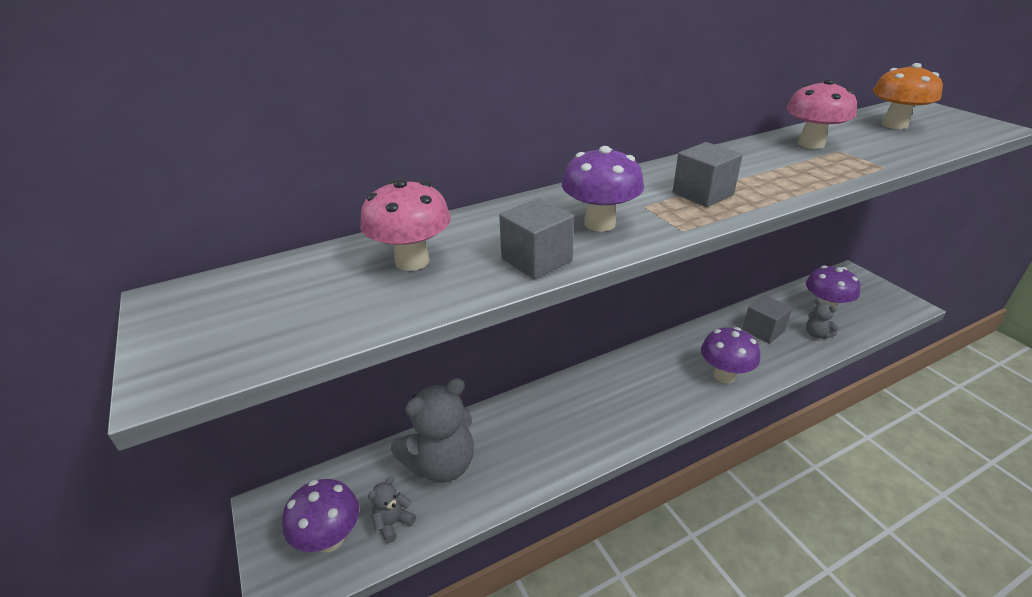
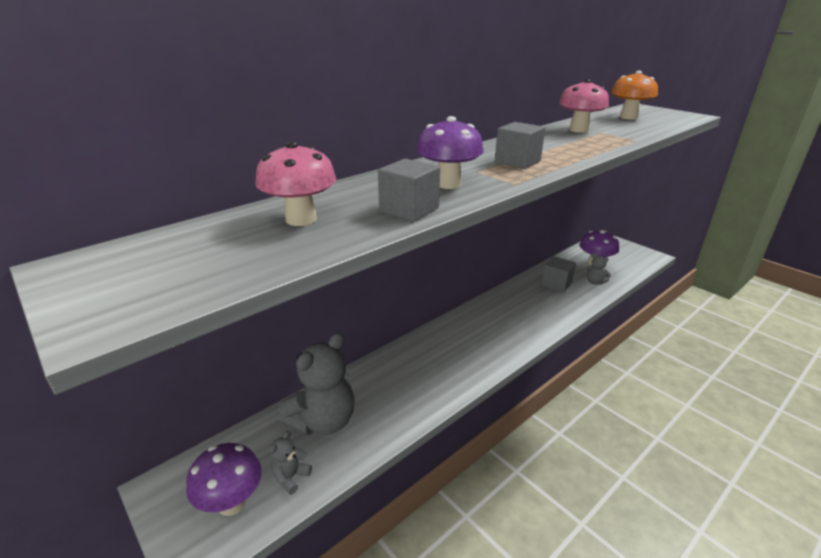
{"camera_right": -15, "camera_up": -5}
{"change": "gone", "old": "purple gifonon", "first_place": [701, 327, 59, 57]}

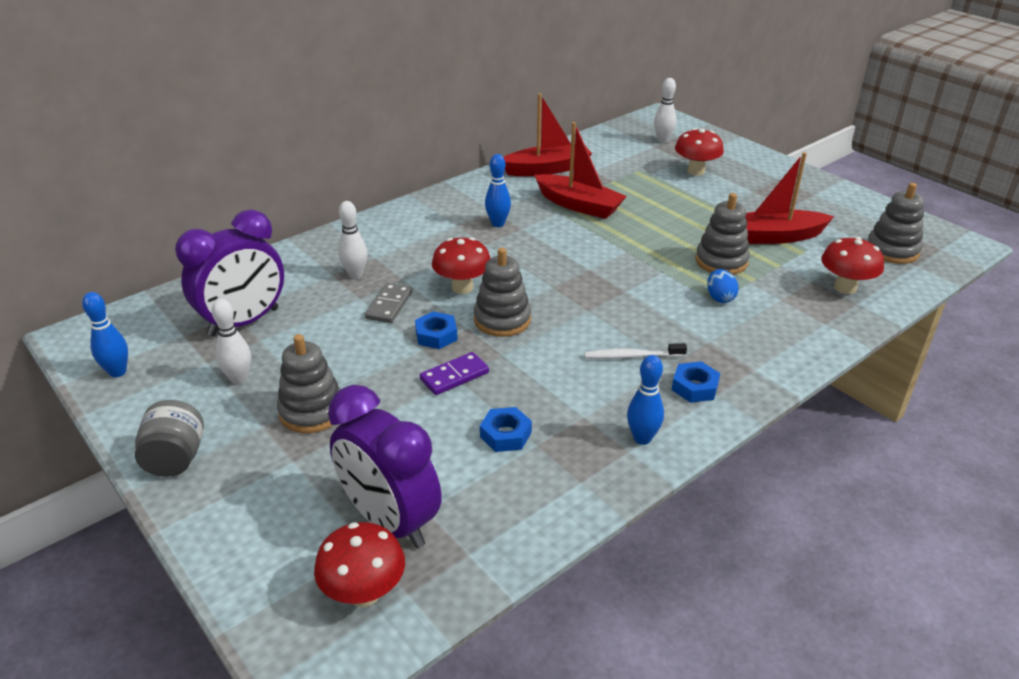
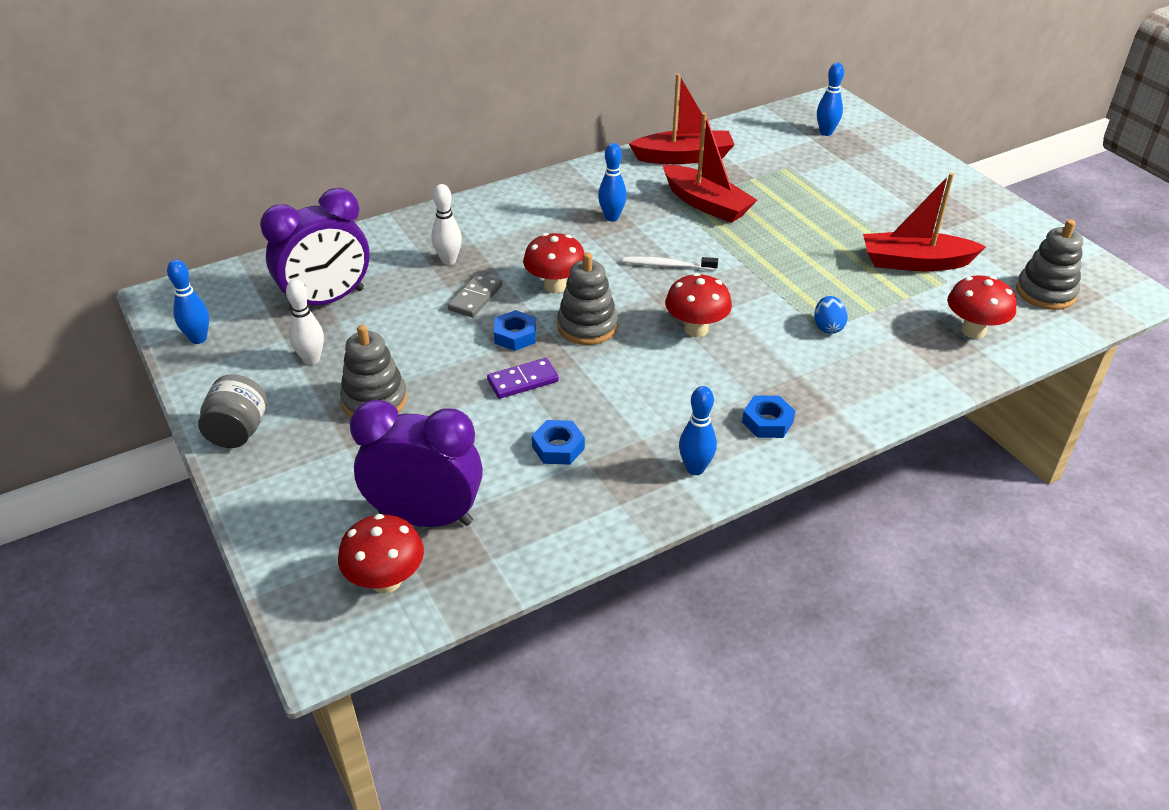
{"camera_right": 10, "camera_up": 5}
{"change": "gone", "old": "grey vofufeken", "first_place": [695, 193, 55, 82]}
{"change": "shifted", "old": "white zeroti", "first_place": [585, 343, 102, 16], "second_place": [623, 257, 95, 13]}
{"change": "shifted", "old": "red gifonon", "first_place": [675, 128, 49, 48], "second_place": [665, 273, 67, 64]}
{"change": "repainted", "old": "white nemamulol", "new": "blue nemamulol", "first_place": [654, 78, 22, 65], "second_place": [817, 63, 27, 73]}
{"change": "rotated", "old": "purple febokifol", "first_place": [328, 385, 114, 163], "second_place": [350, 399, 133, 128], "degrees": 135}

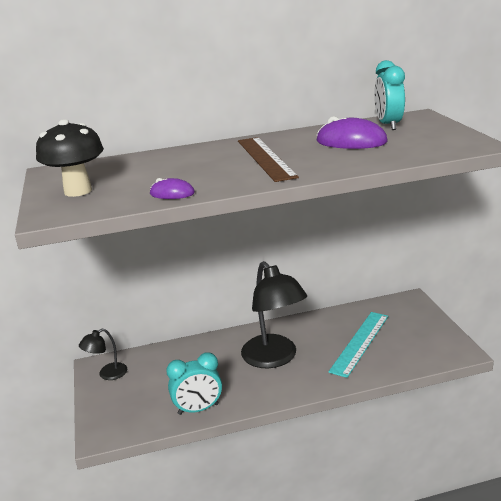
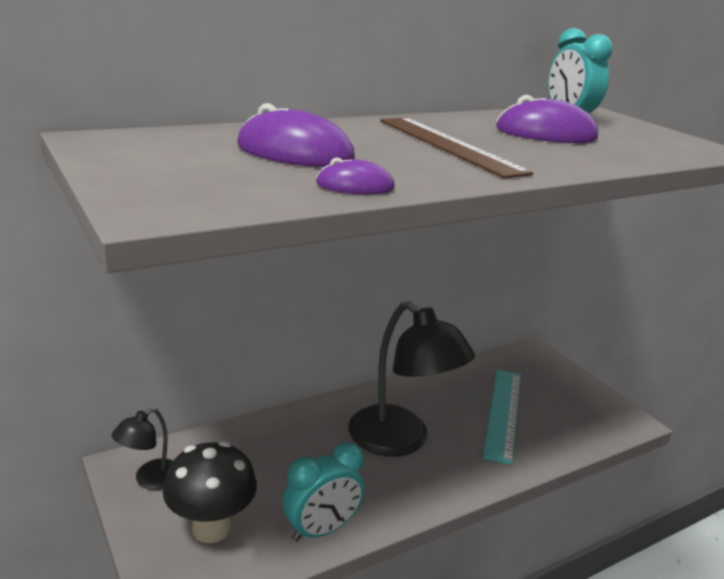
{"camera_right": -20, "camera_up": 0}
{"change": "new", "new": "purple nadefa", "second_place": [237, 103, 118, 64]}
{"change": "shifted", "old": "black gifonon", "first_place": [36, 119, 68, 78], "second_place": [163, 441, 94, 102]}

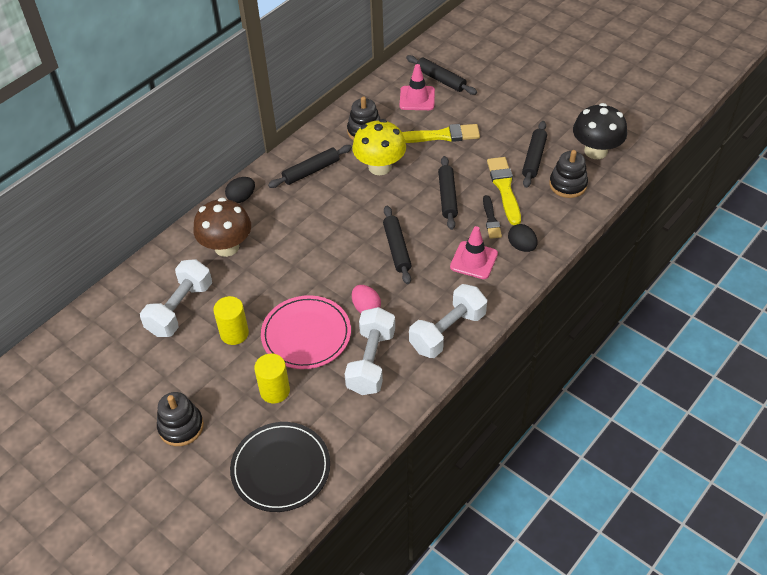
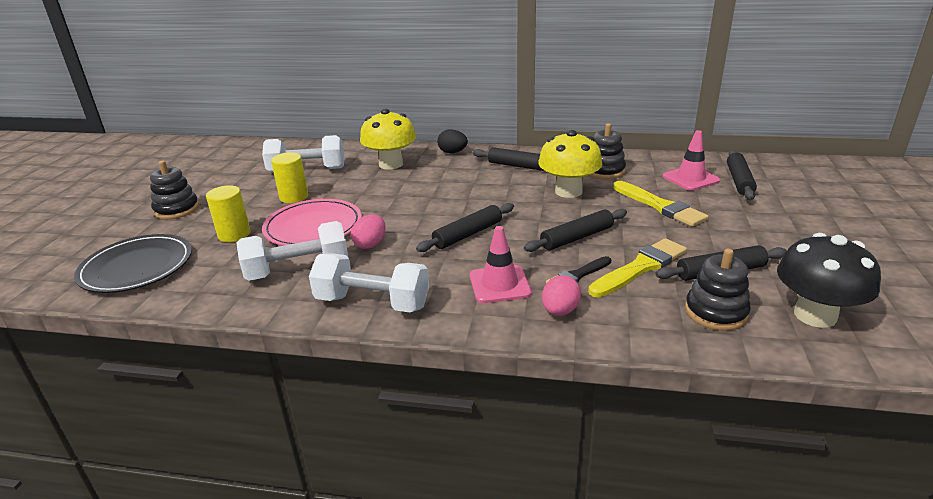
{"camera_right": 60, "camera_up": -20}
{"change": "repainted", "old": "brown gifonon", "new": "yellow gifonon", "first_place": [194, 197, 57, 60], "second_place": [360, 109, 56, 61]}
{"change": "repainted", "old": "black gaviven", "new": "pink gaviven", "first_place": [508, 224, 30, 28], "second_place": [542, 275, 39, 41]}

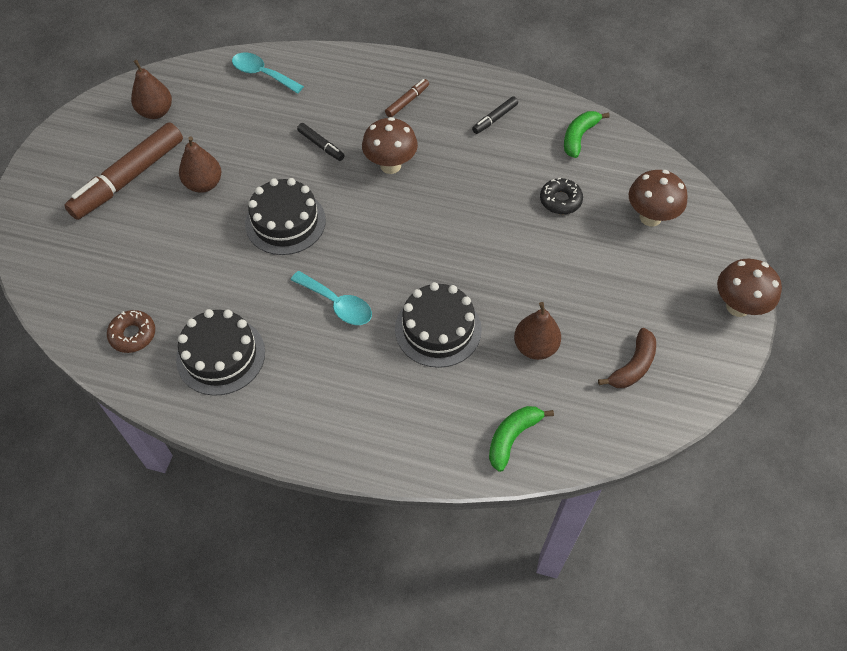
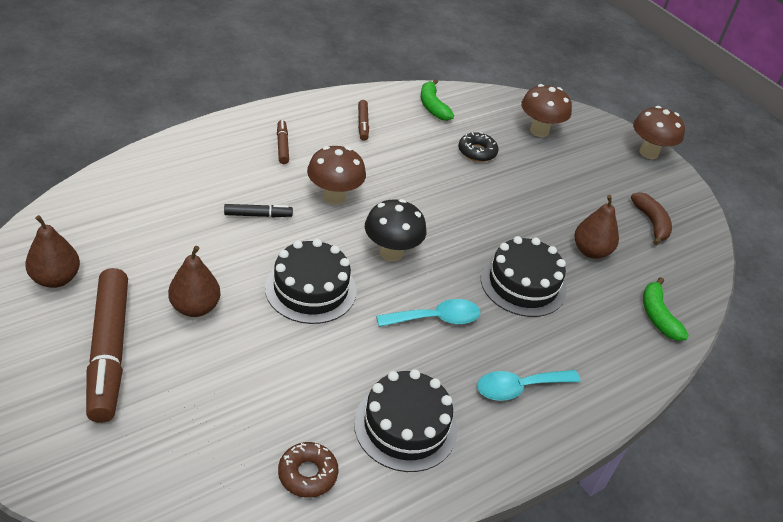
{"camera_right": -55, "camera_up": -15}
{"change": "new", "new": "black gifonon", "second_place": [365, 199, 61, 63]}
{"change": "shifted", "old": "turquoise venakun", "first_place": [232, 52, 72, 42], "second_place": [477, 370, 104, 31]}
{"change": "repainted", "old": "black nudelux", "new": "brown nudelux", "first_place": [472, 96, 46, 38], "second_place": [358, 100, 11, 41]}

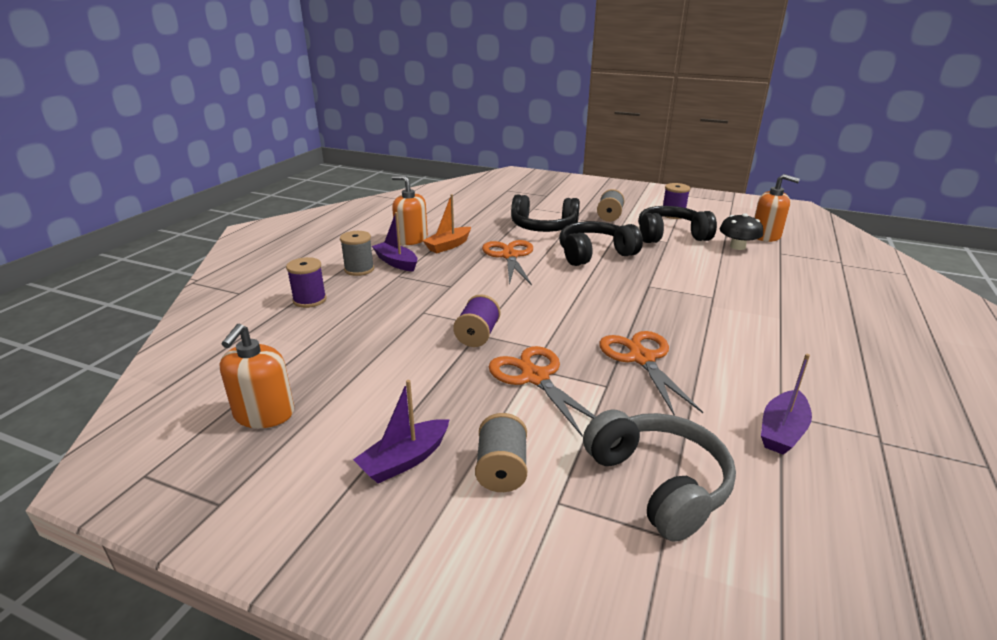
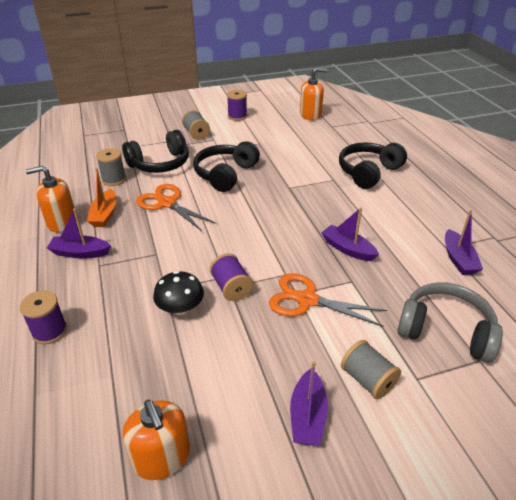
{"camera_right": -40, "camera_up": 10}
{"change": "shifted", "old": "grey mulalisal", "first_place": [340, 231, 34, 45], "second_place": [96, 148, 30, 38]}
{"change": "shifted", "old": "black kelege", "first_place": [638, 206, 79, 37], "second_place": [339, 142, 68, 47]}
{"change": "shifted", "old": "black gifonon", "first_place": [720, 213, 43, 37], "second_place": [153, 271, 51, 44]}
{"change": "swapped", "old": "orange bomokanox", "new": "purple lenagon", "first_place": [599, 331, 104, 85], "second_place": [321, 207, 58, 54]}

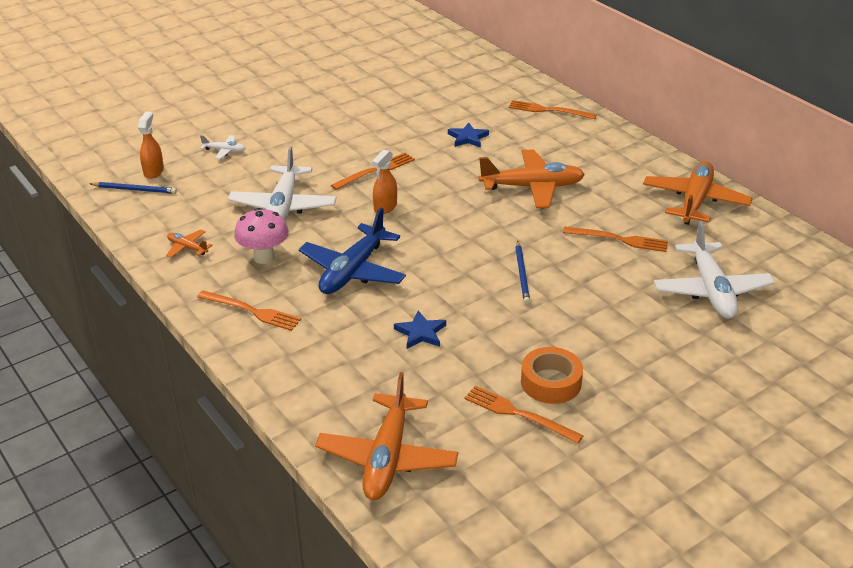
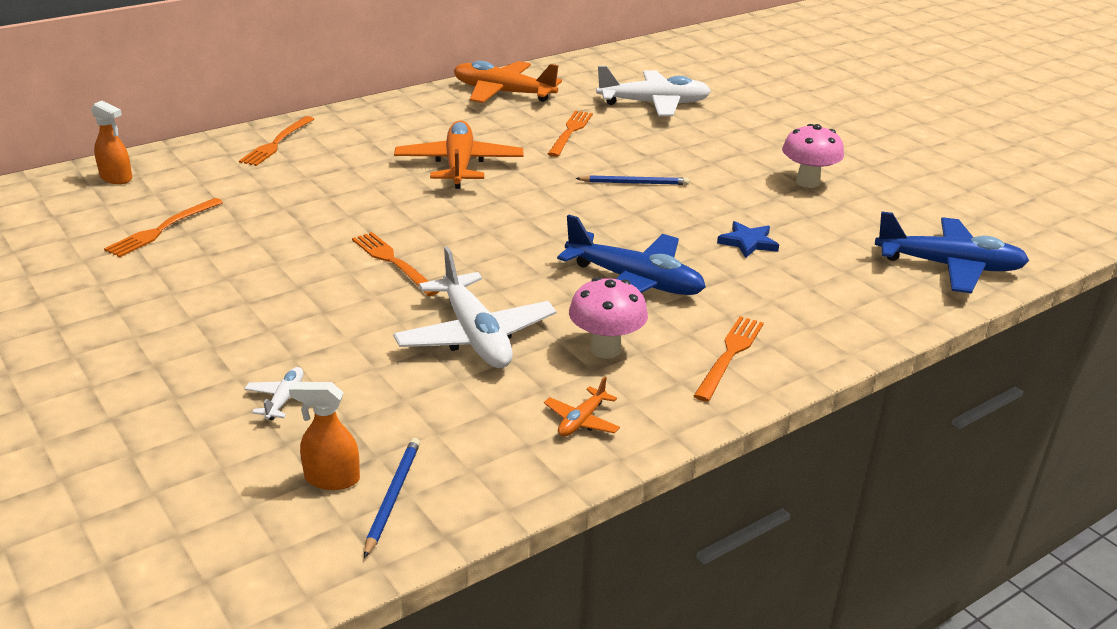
{"camera_right": -90, "camera_up": -5}
{"change": "gone", "old": "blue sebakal", "first_place": [448, 123, 41, 25]}
{"change": "shifted", "old": "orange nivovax", "first_place": [372, 149, 25, 65], "second_place": [91, 101, 41, 83]}
{"change": "shifted", "old": "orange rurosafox", "first_place": [464, 386, 120, 58], "second_place": [104, 198, 119, 59]}
{"change": "swapped", "old": "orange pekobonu", "new": "pink gifonon", "first_place": [521, 347, 62, 57], "second_place": [782, 124, 62, 64]}
{"change": "repainted", "old": "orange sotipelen", "new": "blue sotipelen", "first_place": [315, 372, 143, 128], "second_place": [875, 211, 154, 82]}
{"change": "rotated", "old": "white sotipelen", "first_place": [228, 146, 109, 74], "second_place": [393, 246, 163, 122], "degrees": 60}

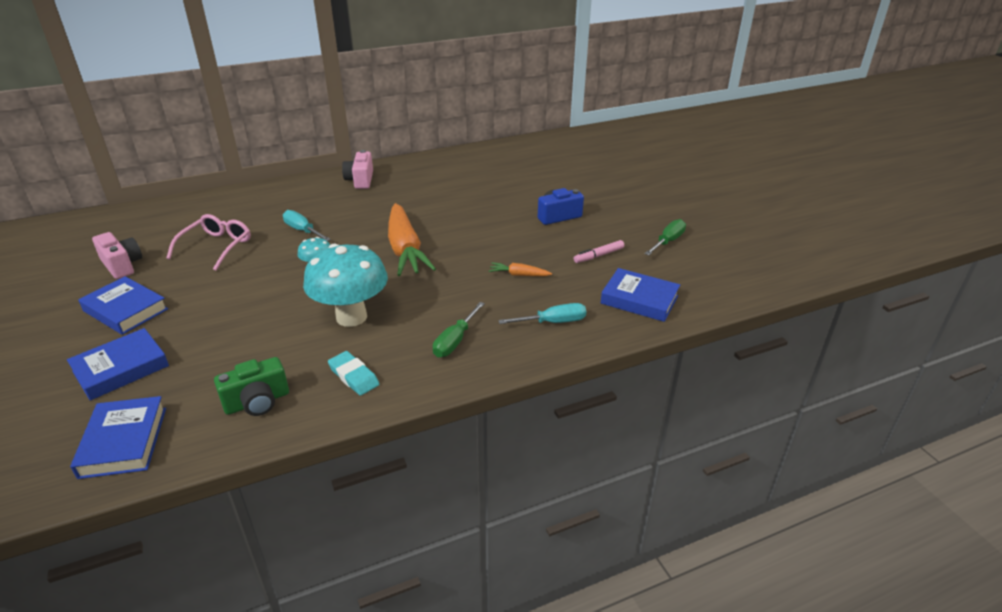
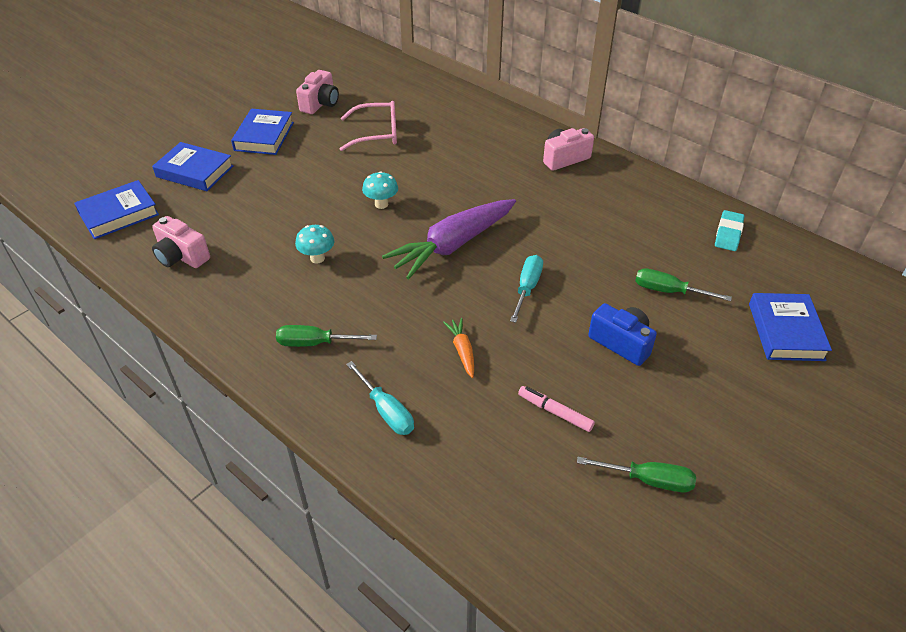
{"camera_right": 65, "camera_up": 10}
{"change": "new", "new": "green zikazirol", "second_place": [635, 268, 97, 33]}
{"change": "shifted", "old": "turquoise zikazirol", "first_place": [283, 210, 48, 31], "second_place": [510, 255, 33, 68]}
{"change": "shifted", "old": "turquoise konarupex", "first_place": [328, 351, 51, 45], "second_place": [715, 210, 30, 41]}
{"change": "shifted", "old": "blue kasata", "first_place": [601, 268, 79, 54], "second_place": [749, 293, 83, 68]}
{"change": "repainted", "old": "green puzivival", "new": "pink puzivival", "first_place": [214, 357, 75, 59], "second_place": [152, 216, 58, 52]}
{"change": "repainted", "old": "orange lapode", "new": "purple lapode", "first_place": [388, 203, 48, 73], "second_place": [382, 199, 134, 80]}
{"change": "scaled", "old": "turquoise gifonon", "first_place": [303, 244, 85, 83], "second_place": [295, 225, 39, 38], "factor": 0.47}

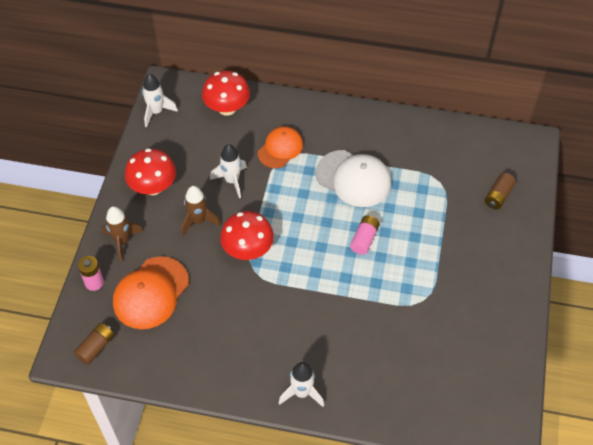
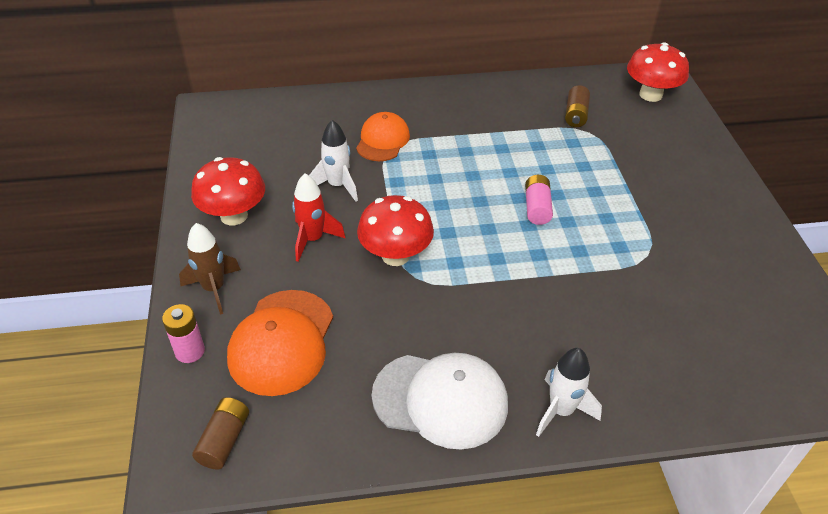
{"camera_right": -20, "camera_up": -10}
{"change": "gone", "old": "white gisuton", "first_place": [142, 74, 36, 53]}
{"change": "shifted", "old": "red gifonon", "first_place": [202, 71, 48, 45], "second_place": [627, 42, 62, 60]}
{"change": "shifted", "old": "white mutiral", "first_place": [316, 150, 75, 57], "second_place": [372, 353, 136, 97]}
{"change": "shifted", "old": "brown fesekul", "first_place": [485, 173, 31, 36], "second_place": [565, 85, 25, 42]}
{"change": "repainted", "old": "brown gisuton", "new": "red gisuton", "first_place": [181, 186, 40, 50], "second_place": [292, 173, 54, 89]}

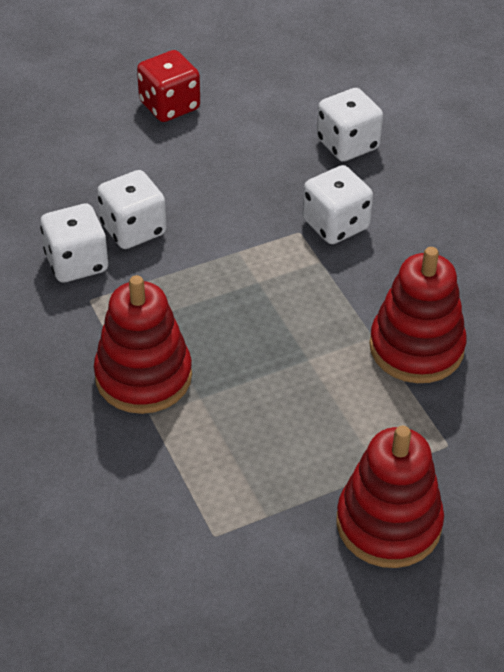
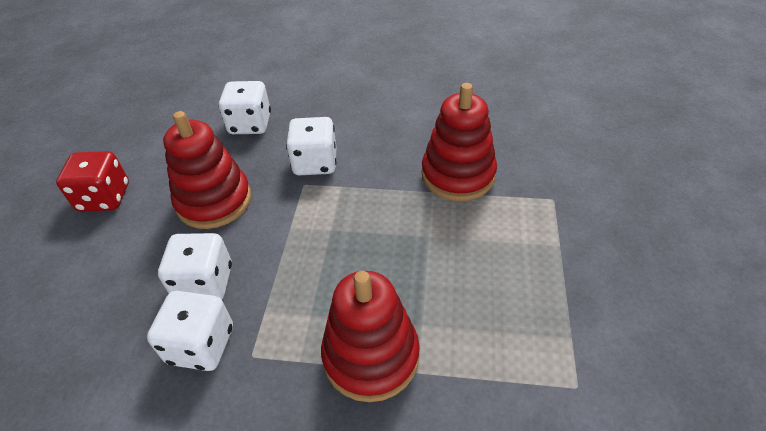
{"camera_right": -55, "camera_up": 0}
{"change": "shifted", "old": "red vofufeken", "first_place": [336, 426, 108, 142], "second_place": [163, 111, 88, 118]}

